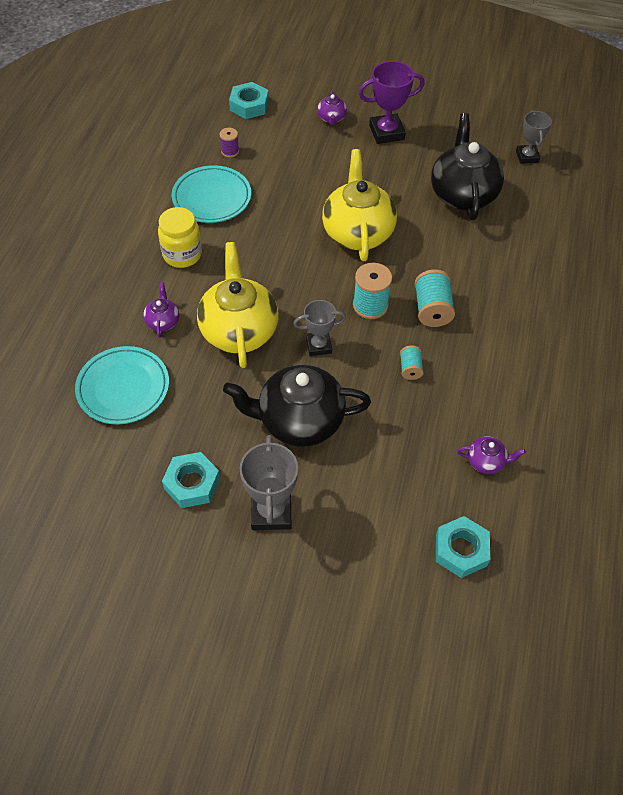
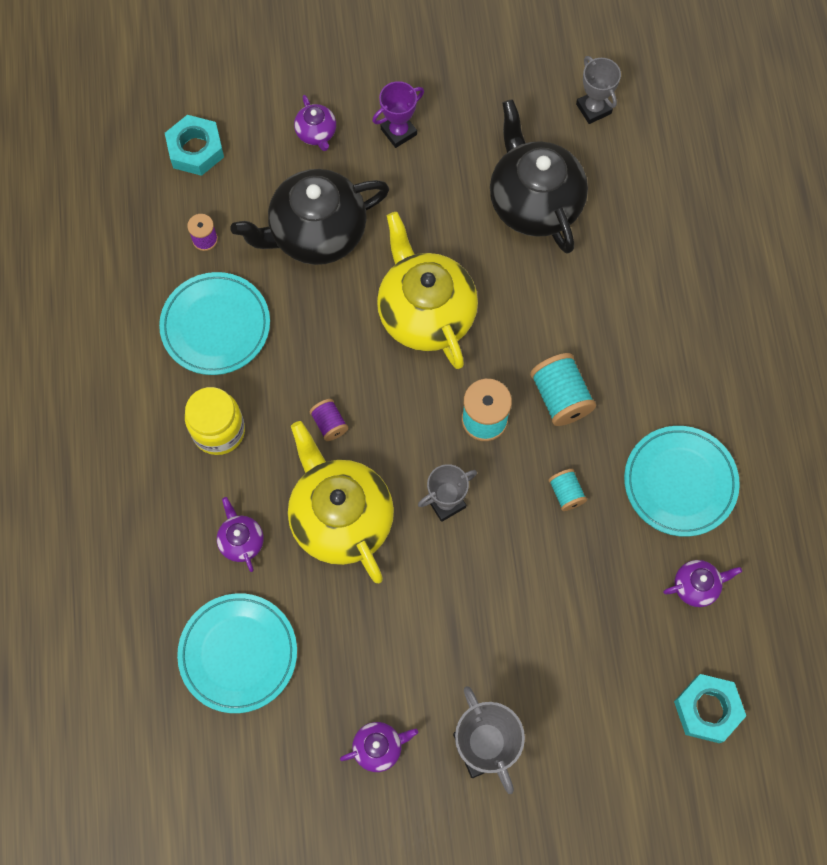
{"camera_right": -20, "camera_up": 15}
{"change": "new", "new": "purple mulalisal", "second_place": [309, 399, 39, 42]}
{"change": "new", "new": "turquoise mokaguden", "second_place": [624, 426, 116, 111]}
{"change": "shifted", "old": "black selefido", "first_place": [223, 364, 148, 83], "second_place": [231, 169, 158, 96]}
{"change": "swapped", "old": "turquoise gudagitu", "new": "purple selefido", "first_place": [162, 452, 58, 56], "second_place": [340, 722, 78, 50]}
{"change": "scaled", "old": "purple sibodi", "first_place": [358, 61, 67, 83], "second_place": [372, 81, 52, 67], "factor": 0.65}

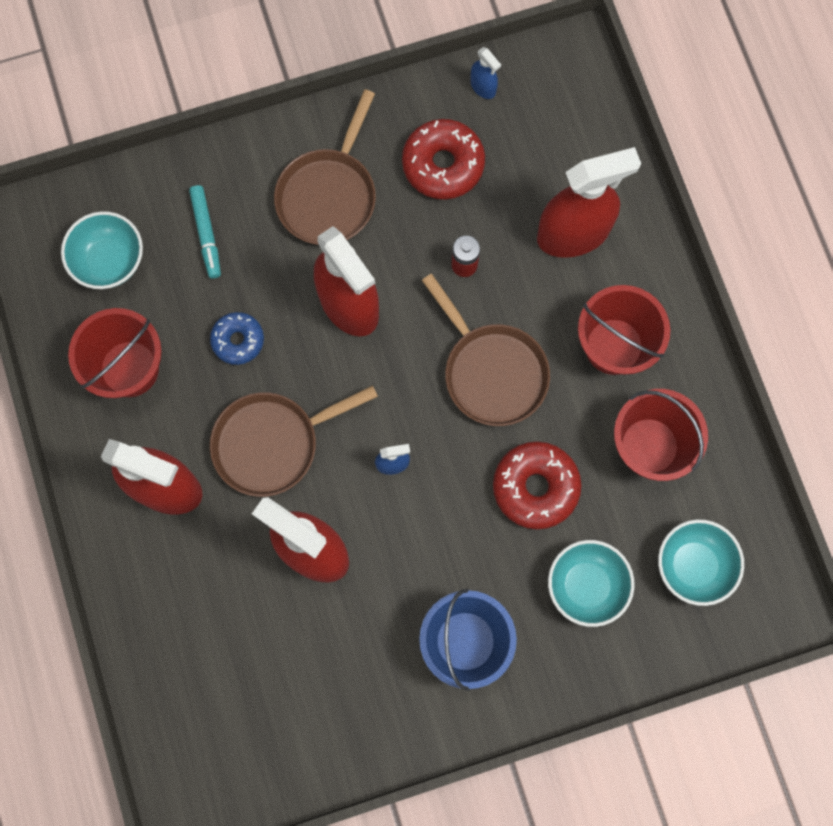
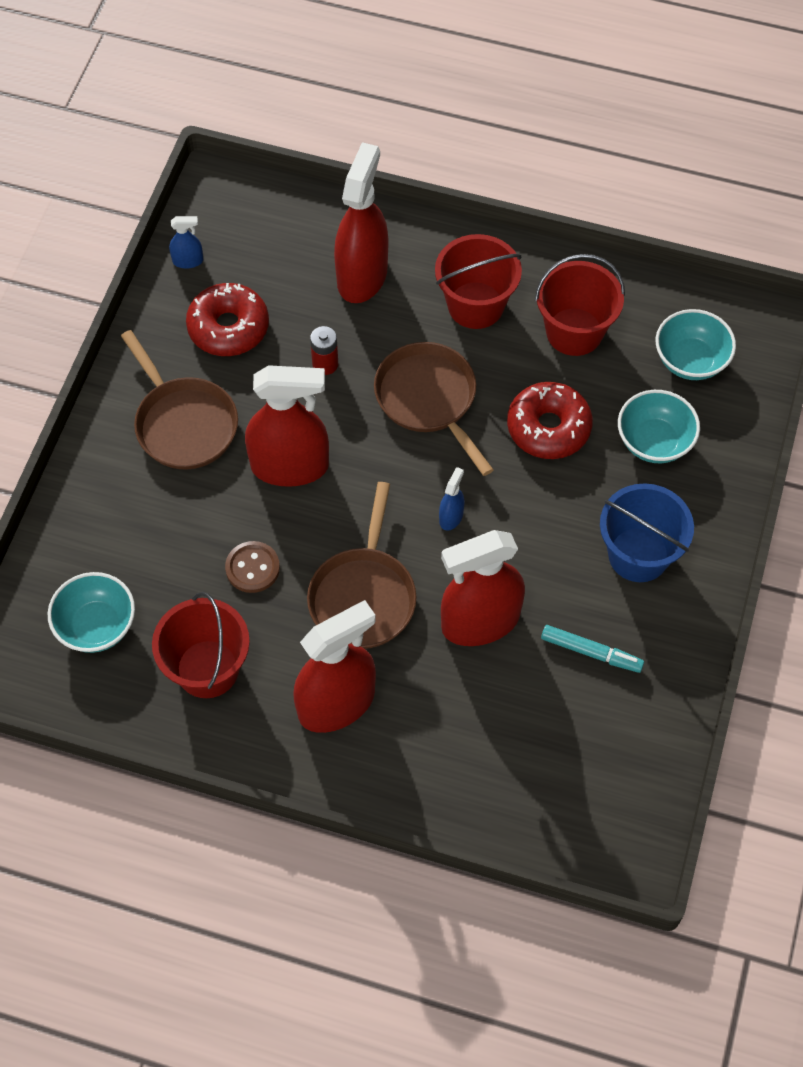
{"camera_right": -55, "camera_up": -15}
{"change": "shifted", "old": "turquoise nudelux", "first_place": [189, 185, 32, 93], "second_place": [541, 625, 103, 48]}
{"change": "swapped", "old": "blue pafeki", "new": "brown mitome", "first_place": [210, 312, 54, 53], "second_place": [225, 541, 55, 52]}
{"change": "rotated", "old": "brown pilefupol", "first_place": [422, 274, 128, 152], "second_place": [374, 342, 120, 134], "degrees": -120}

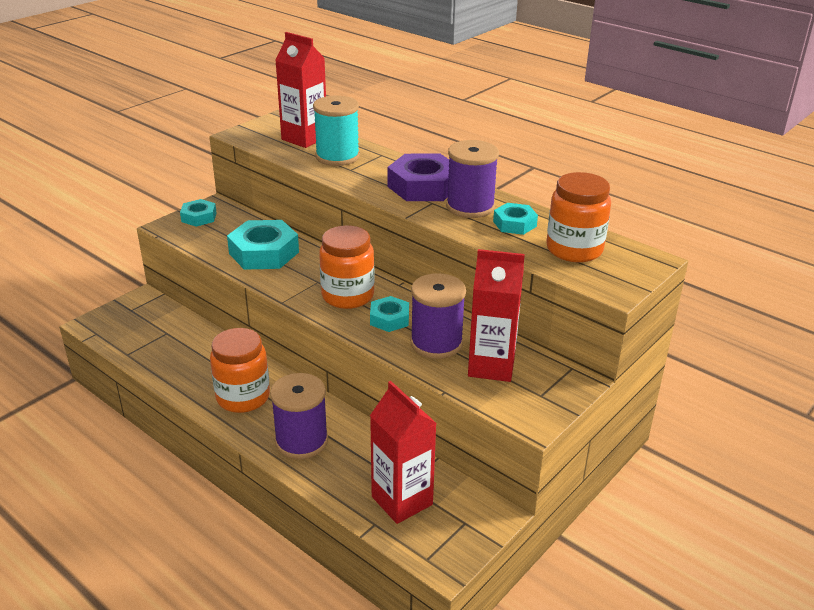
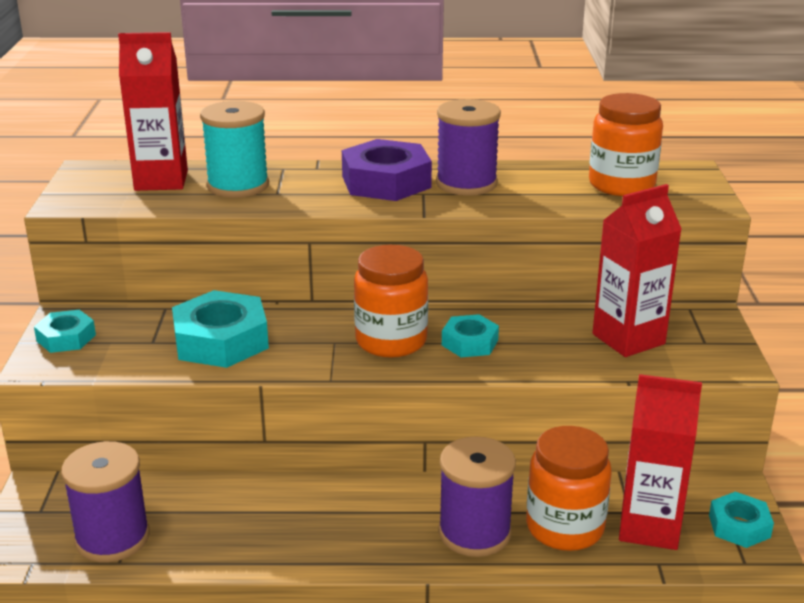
{"camera_right": -40, "camera_up": -5}
{"change": "shifted", "old": "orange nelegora", "first_place": [210, 328, 60, 85], "second_place": [526, 426, 86, 125]}
{"change": "shifted", "old": "purple mulalisal", "first_place": [410, 273, 56, 86], "second_place": [61, 441, 89, 121]}
{"change": "shifted", "old": "turquoise gudagitu", "first_place": [493, 203, 45, 32], "second_place": [709, 492, 65, 56]}

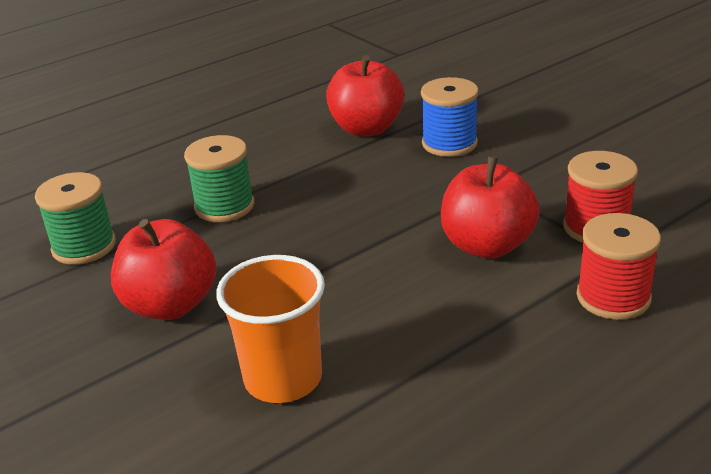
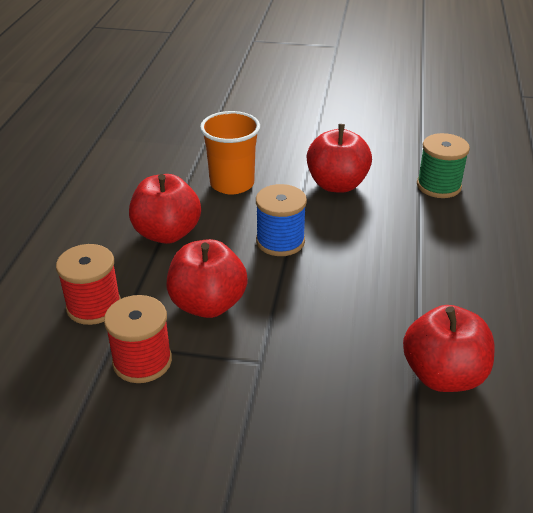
{"camera_right": 135, "camera_up": 5}
{"change": "gone", "old": "green mulalisal", "first_place": [184, 135, 70, 87]}
{"change": "new", "new": "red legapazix", "second_place": [129, 174, 72, 70]}
{"change": "shifted", "old": "blue mulalisal", "first_place": [421, 77, 58, 80], "second_place": [256, 184, 51, 72]}

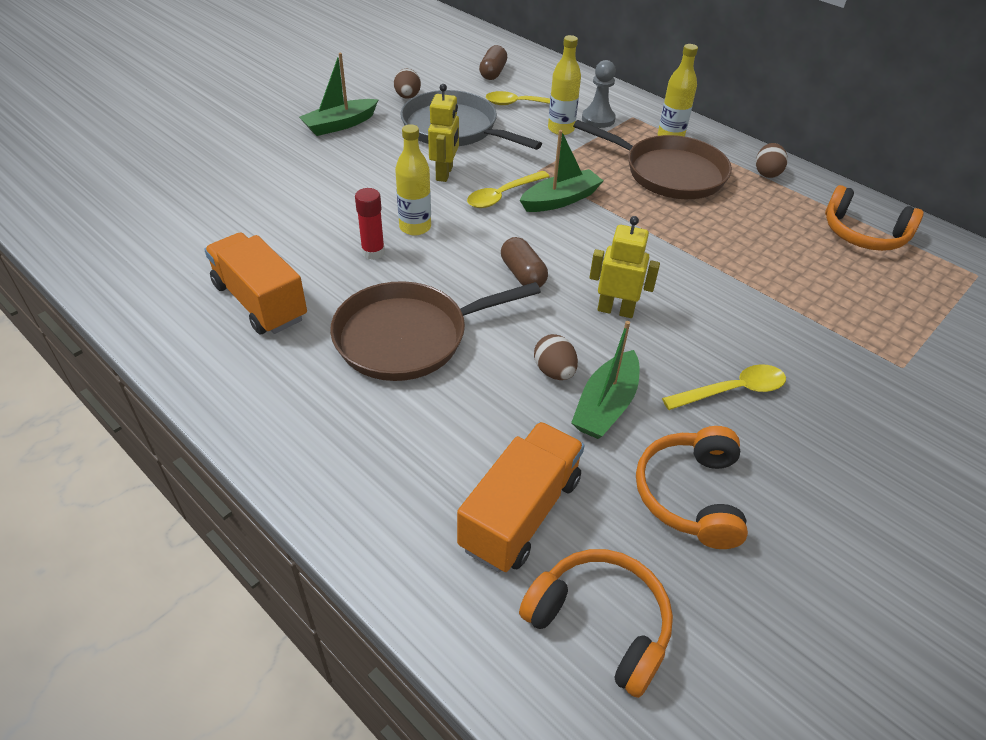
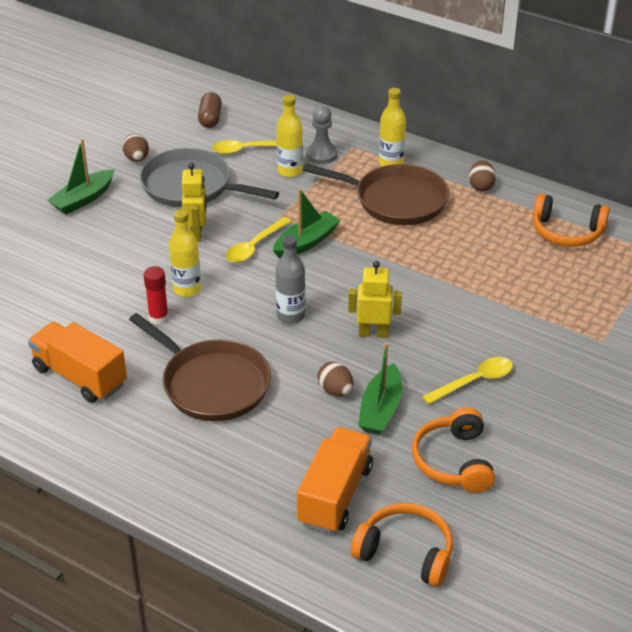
{"camera_right": -10, "camera_up": -5}
{"change": "swapped", "old": "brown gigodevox", "new": "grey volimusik", "first_place": [501, 237, 47, 51], "second_place": [275, 235, 31, 89]}
{"change": "rotated", "old": "brown pilefupol", "first_place": [330, 281, 211, 100], "second_place": [129, 313, 142, 108], "degrees": -105}

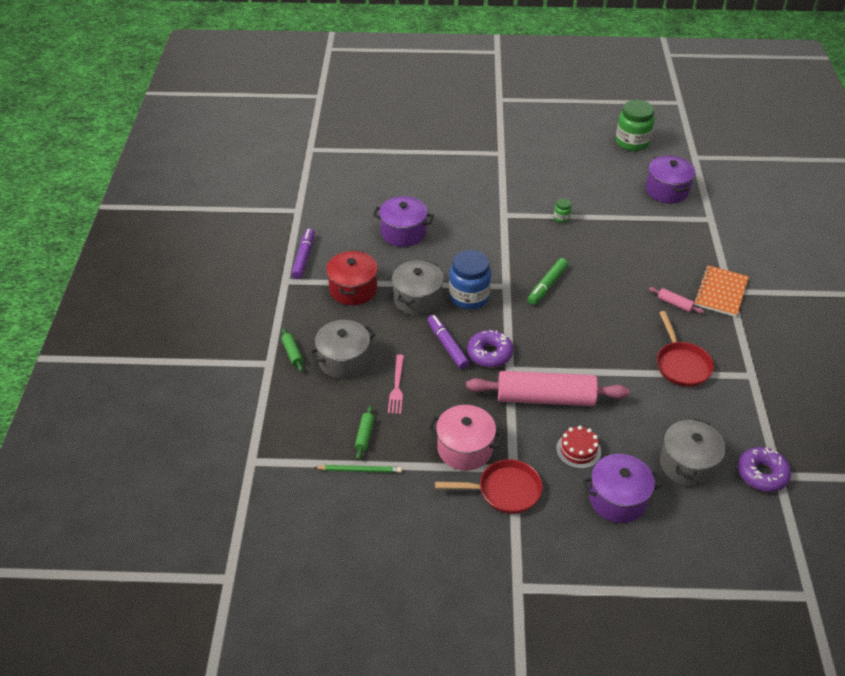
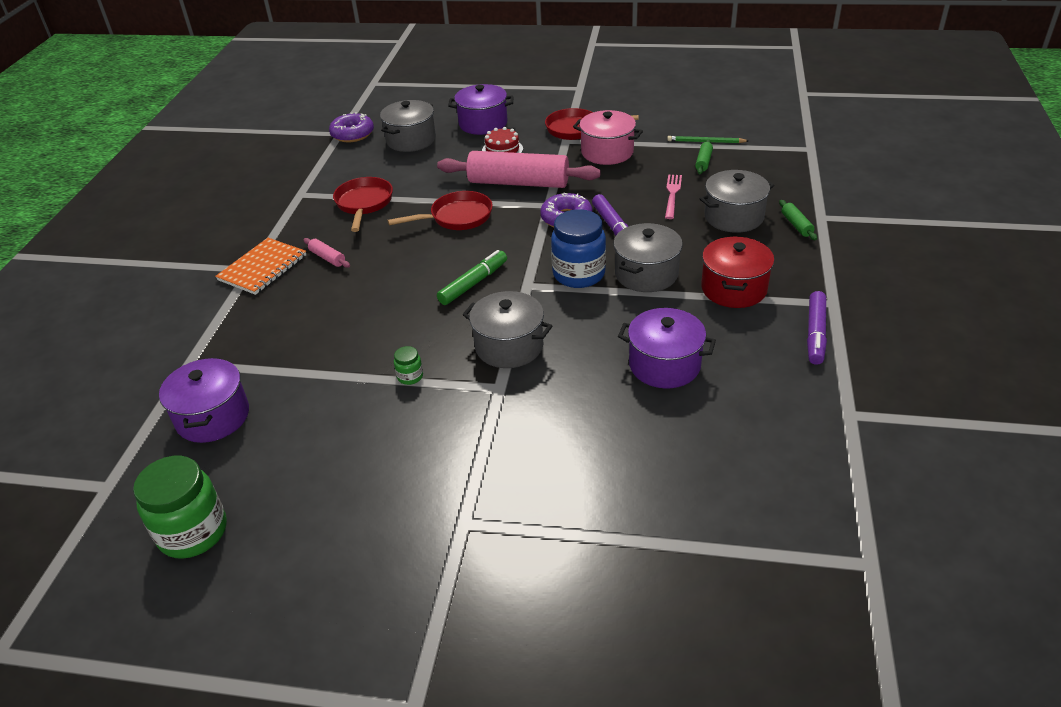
{"camera_right": -170, "camera_up": -5}
{"change": "new", "new": "red pilefupol", "second_place": [387, 191, 106, 39]}
{"change": "new", "new": "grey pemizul", "second_place": [463, 291, 89, 77]}

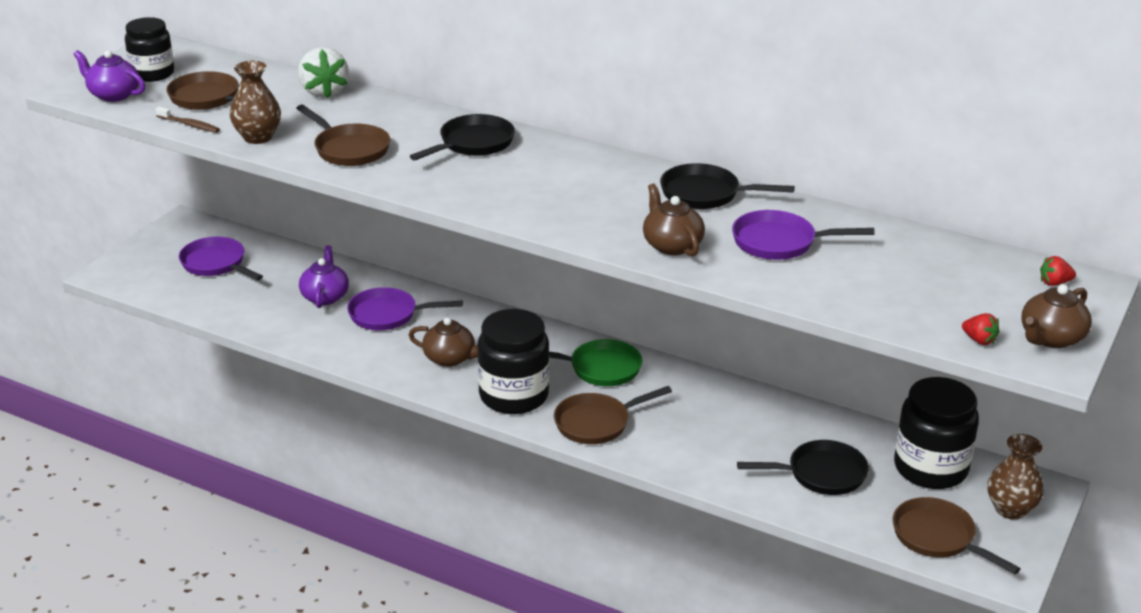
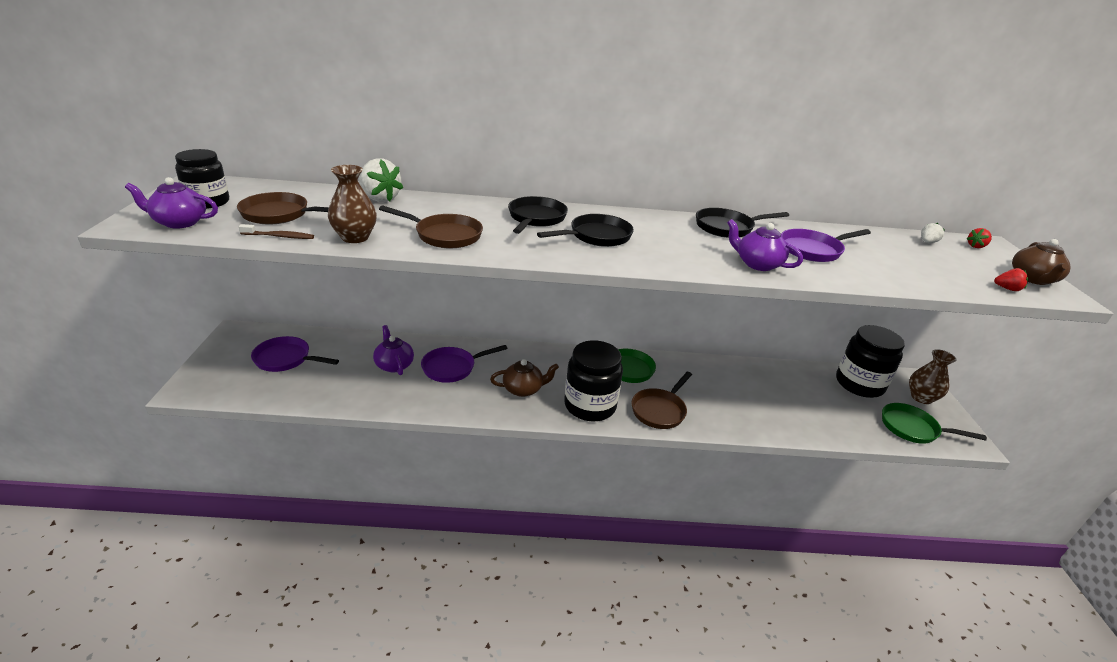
{"camera_right": -30, "camera_up": 0}
{"change": "new", "new": "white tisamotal", "second_place": [921, 223, 24, 20]}
{"change": "shifted", "old": "black pilefupol", "first_place": [737, 440, 132, 55], "second_place": [537, 214, 97, 33]}
{"change": "repainted", "old": "brown selefido", "new": "purple selefido", "first_place": [643, 183, 62, 73], "second_place": [727, 219, 76, 52]}
{"change": "repainted", "old": "brown pilefupol", "new": "green pilefupol", "first_place": [893, 497, 128, 77], "second_place": [882, 403, 105, 41]}

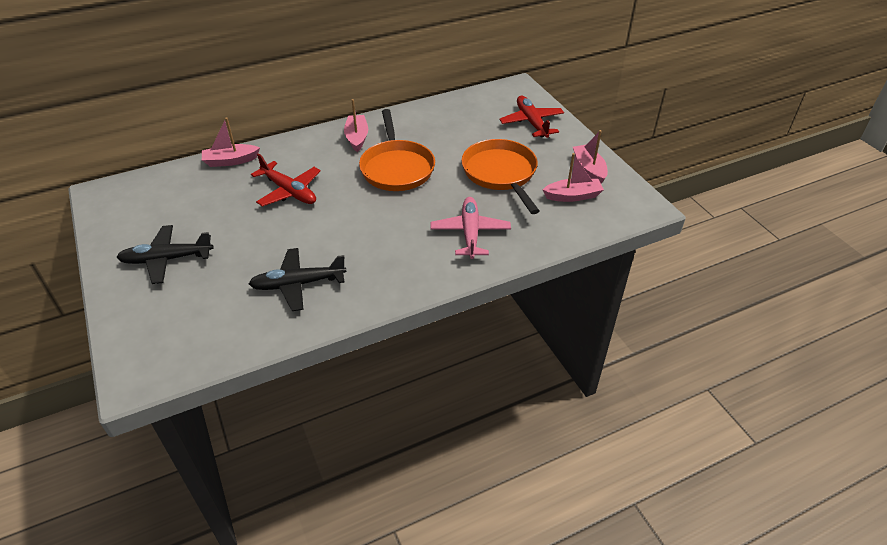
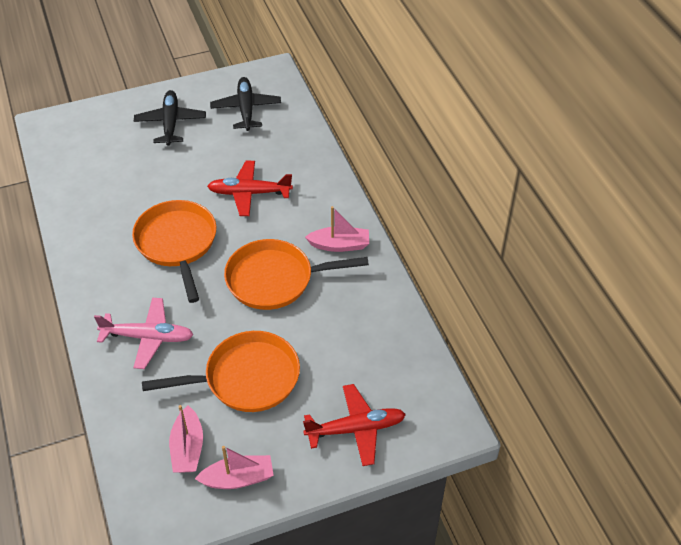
{"camera_right": 95, "camera_up": 5}
{"change": "gone", "old": "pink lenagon", "first_place": [202, 117, 58, 50]}
{"change": "new", "new": "orange pilefupol", "second_place": [132, 200, 85, 103]}
{"change": "shifted", "old": "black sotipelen", "first_place": [249, 248, 98, 63], "second_place": [210, 77, 71, 54]}
{"change": "rotated", "old": "red sotipelen", "first_place": [251, 153, 69, 54], "second_place": [207, 161, 86, 55], "degrees": 45}

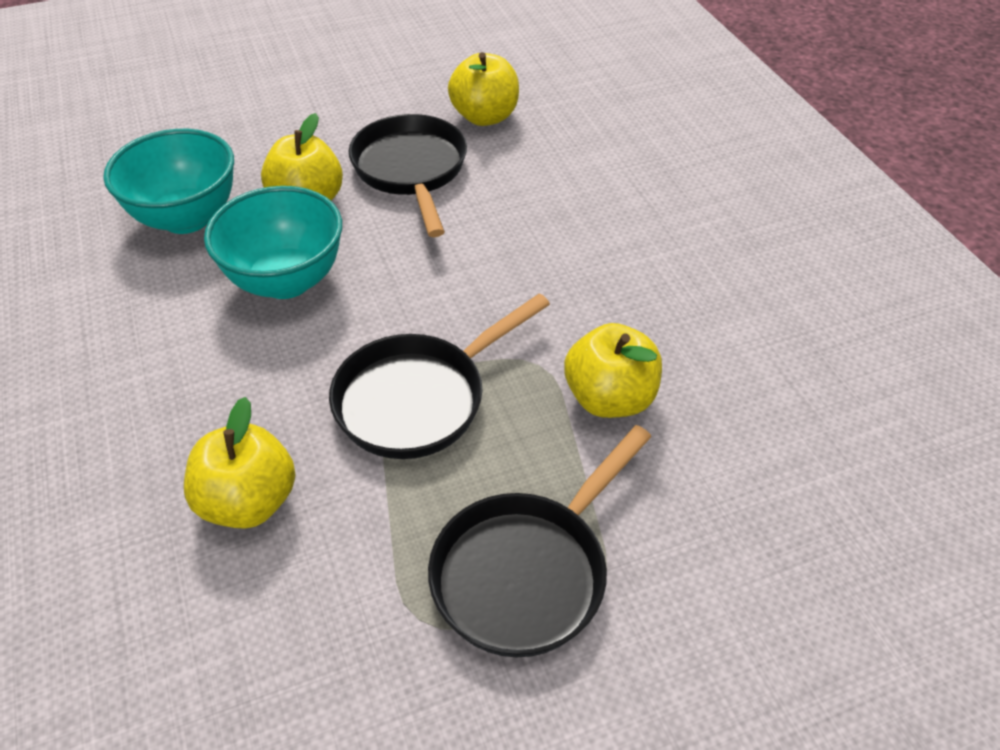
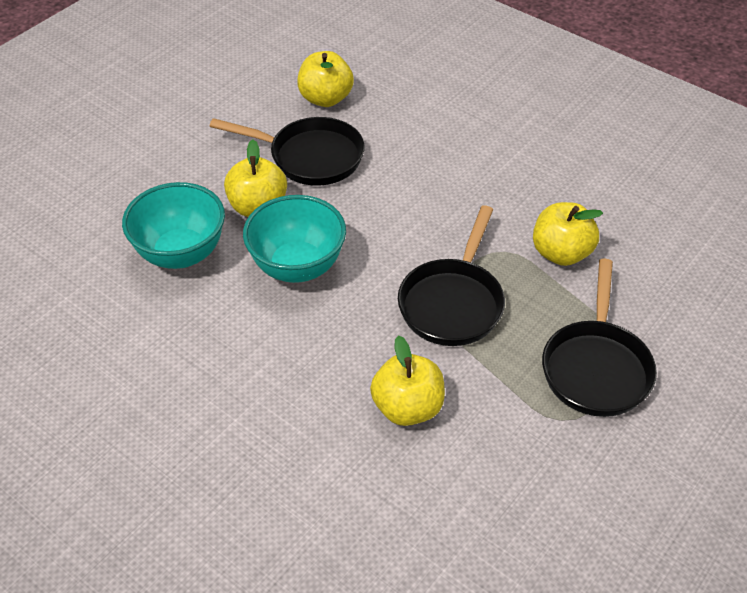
{"camera_right": -30, "camera_up": 0}
{"change": "rotated", "old": "black pilefupol", "first_place": [349, 114, 118, 123], "second_place": [209, 117, 156, 69], "degrees": 150}

